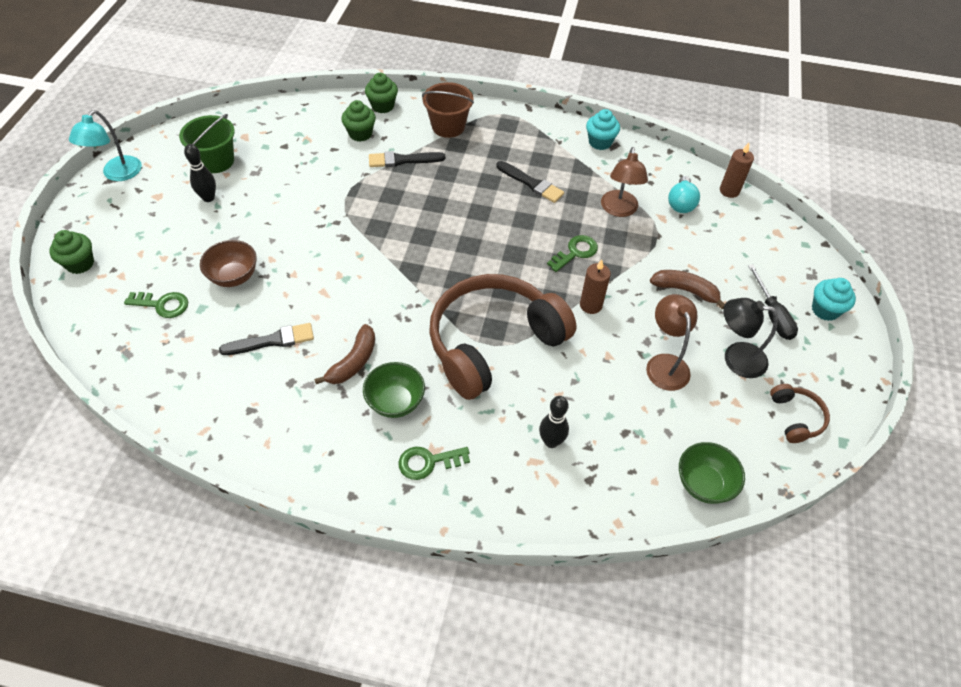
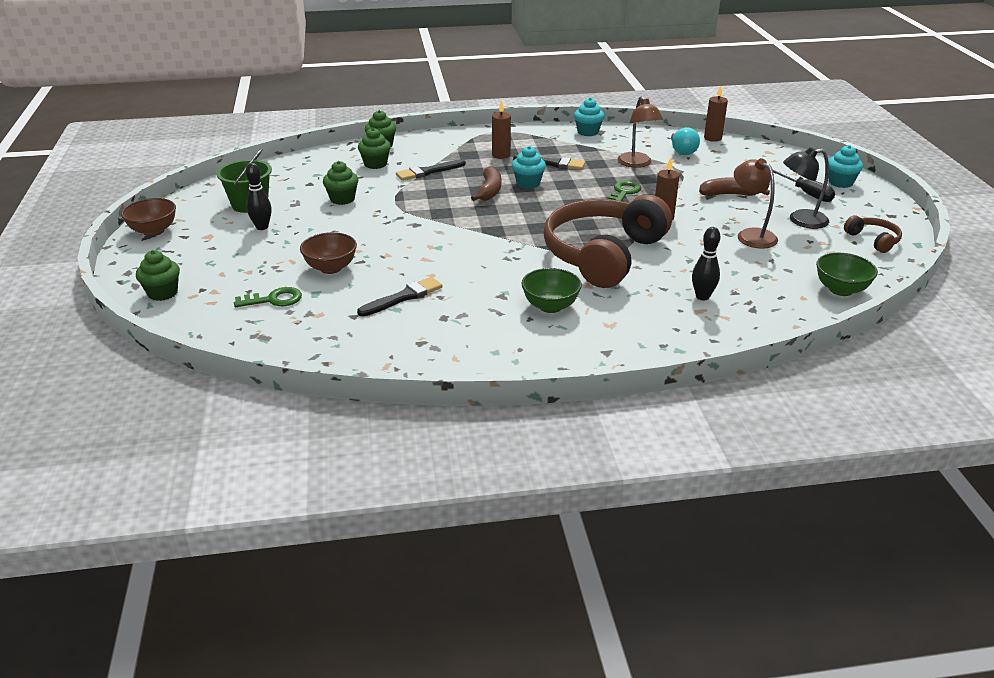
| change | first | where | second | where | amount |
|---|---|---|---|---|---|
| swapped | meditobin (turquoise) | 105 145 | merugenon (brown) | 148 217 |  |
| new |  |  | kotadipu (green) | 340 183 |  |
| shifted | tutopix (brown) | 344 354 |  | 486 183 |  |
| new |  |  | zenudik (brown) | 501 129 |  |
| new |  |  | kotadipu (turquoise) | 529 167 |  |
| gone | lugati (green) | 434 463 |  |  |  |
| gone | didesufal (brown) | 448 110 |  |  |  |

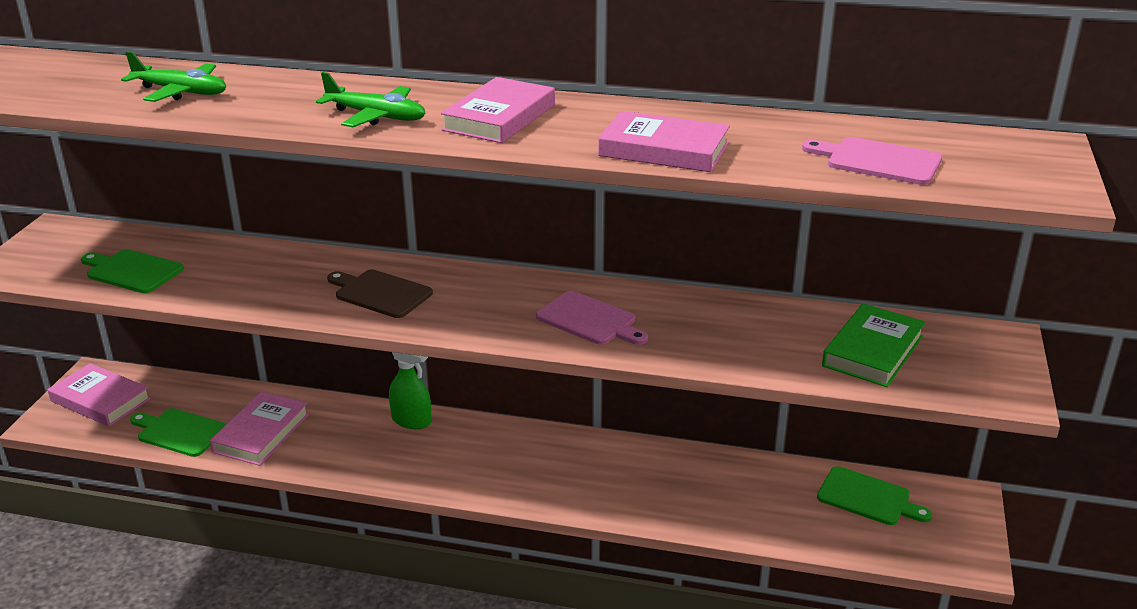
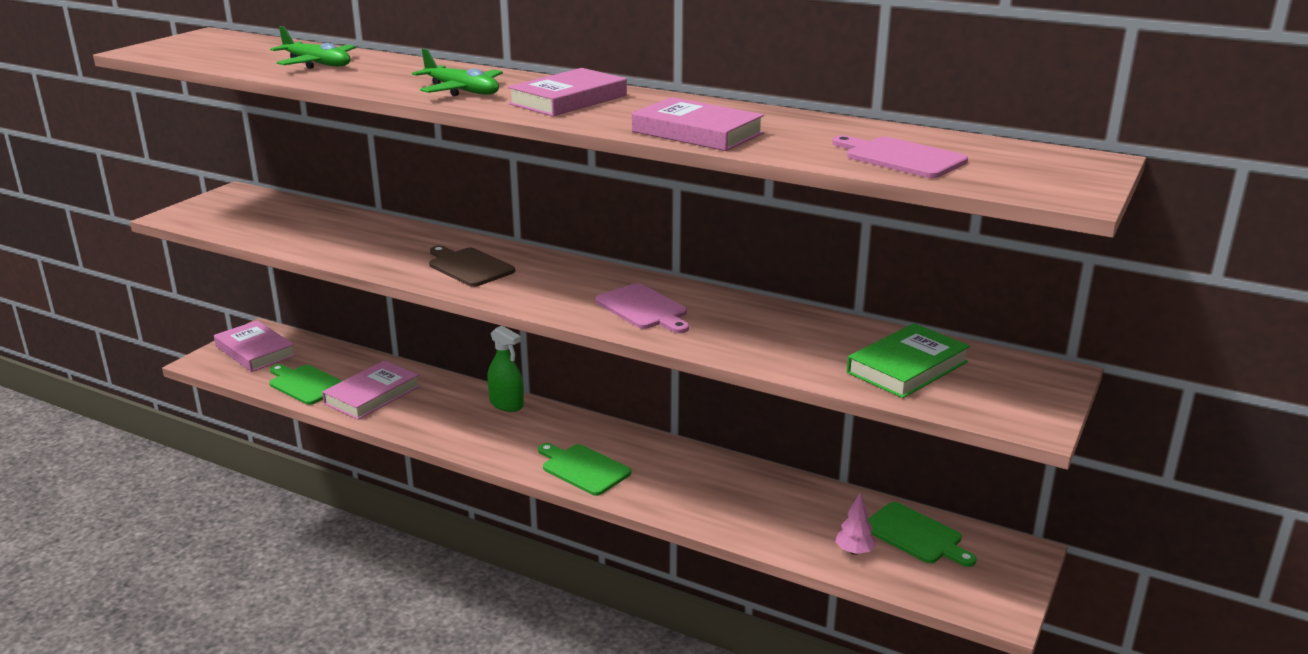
| change | first | where | second | where | amount |
|---|---|---|---|---|---|
| shifted | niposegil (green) | 132 271 |  | 584 469 |  |
| new |  |  | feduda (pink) | 855 523 |  |

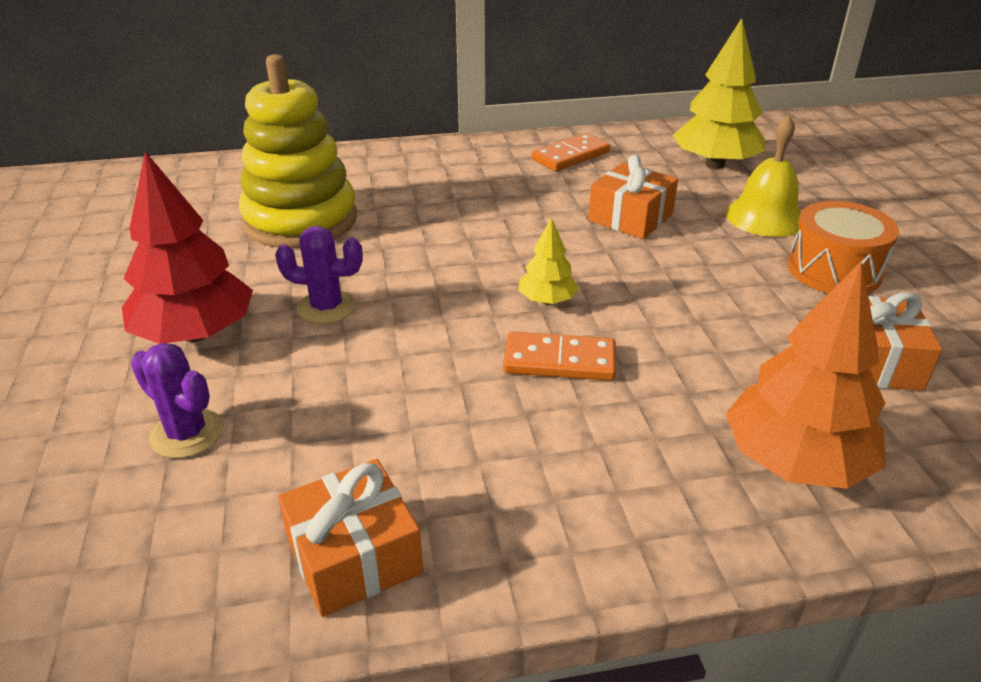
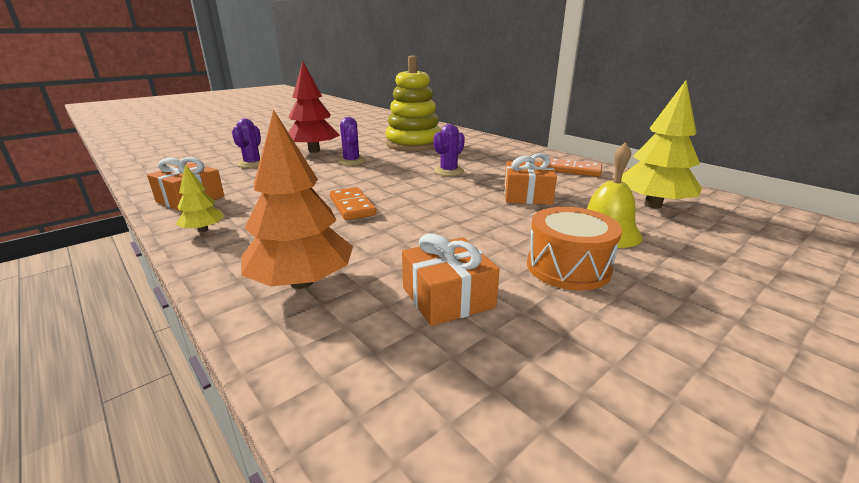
| change | first | where | second | where | amount |
|---|---|---|---|---|---|
| shifted | feduda (yellow) | 549 260 |  | 199 198 |  |
| new |  |  | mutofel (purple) | 449 150 |  |

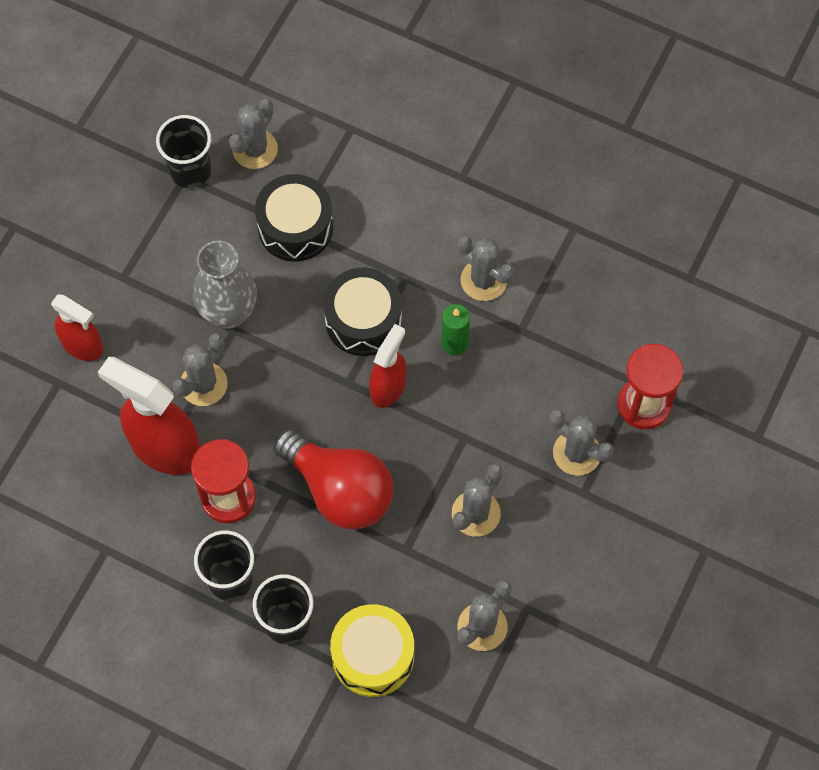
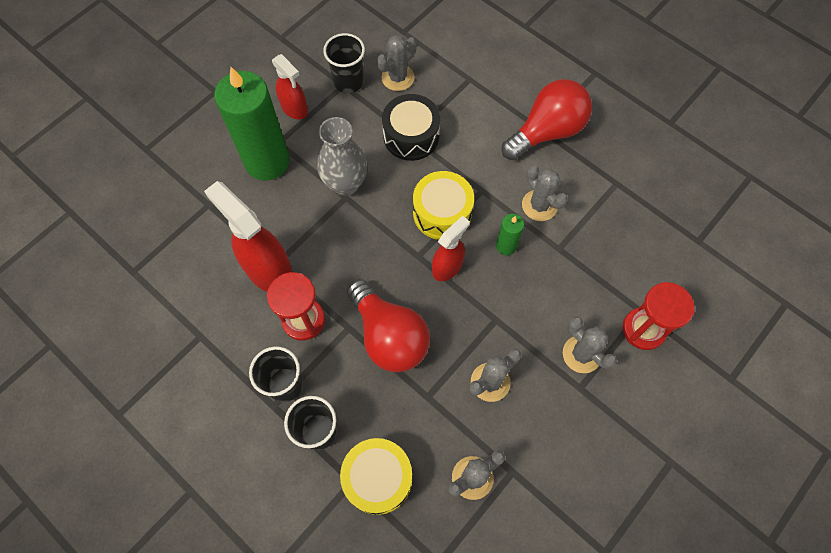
| change | first | where | second | where | amount |
|---|---|---|---|---|---|
| new |  |  | zenudik (green) | 252 124 |  |
| shifted | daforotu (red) | 77 327 |  | 290 86 |  |
| repainted | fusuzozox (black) | 363 312 | fusuzozox (yellow) | 443 205 |  |
| new |  |  | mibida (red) | 547 119 |  |
| gone | mutofel (grey) | 200 369 |  |  |  |

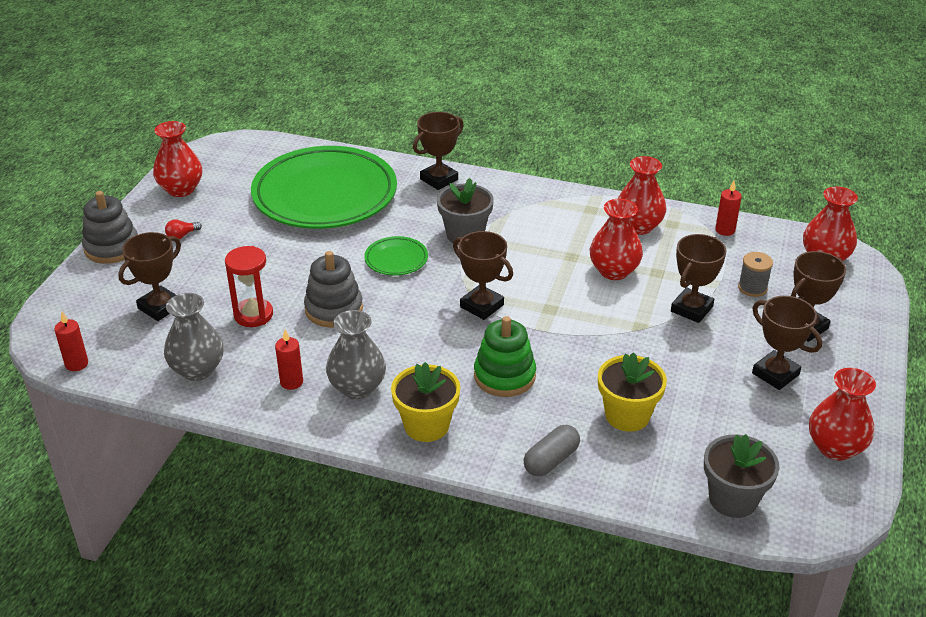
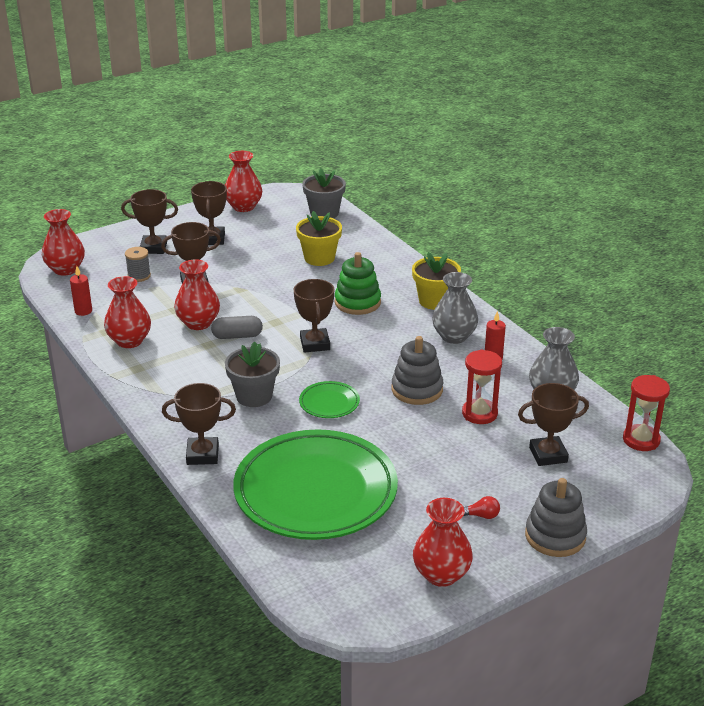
| change | first | where | second | where | amount |
|---|---|---|---|---|---|
| shifted | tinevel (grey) | 552 451 |  | 237 327 |  |
| swapped | zenudik (red) | 71 341 | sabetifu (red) | 646 413 |  |

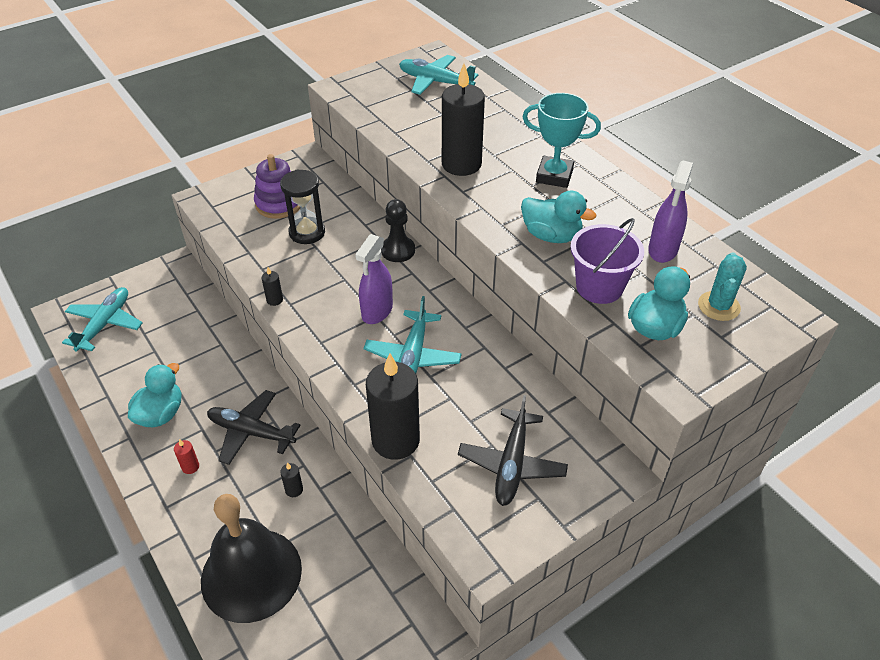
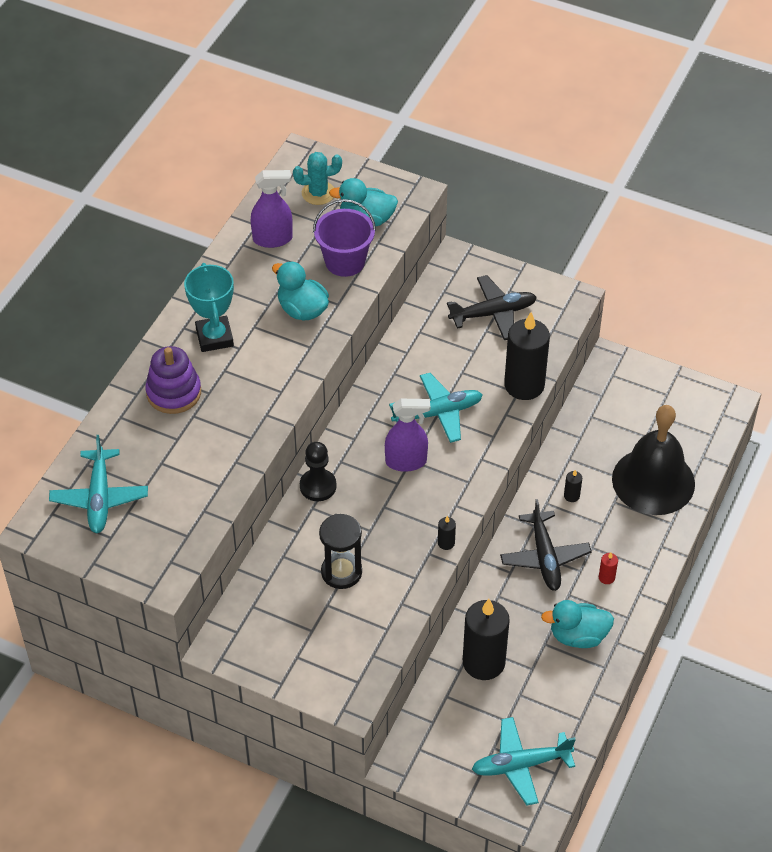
| change | first | where | second | where | amount |
|---|---|---|---|---|---|
| shifted | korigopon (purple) | 277 186 |  | 173 380 |  |
| rotated | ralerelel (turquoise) | 558 217 |  | 300 291 | 45 degrees counterclockwise |
| shifted | zenudik (black) | 463 120 |  | 486 639 |  |

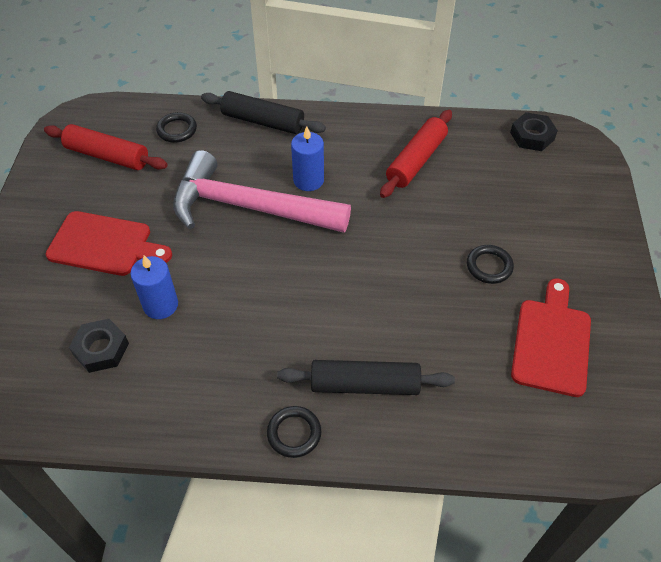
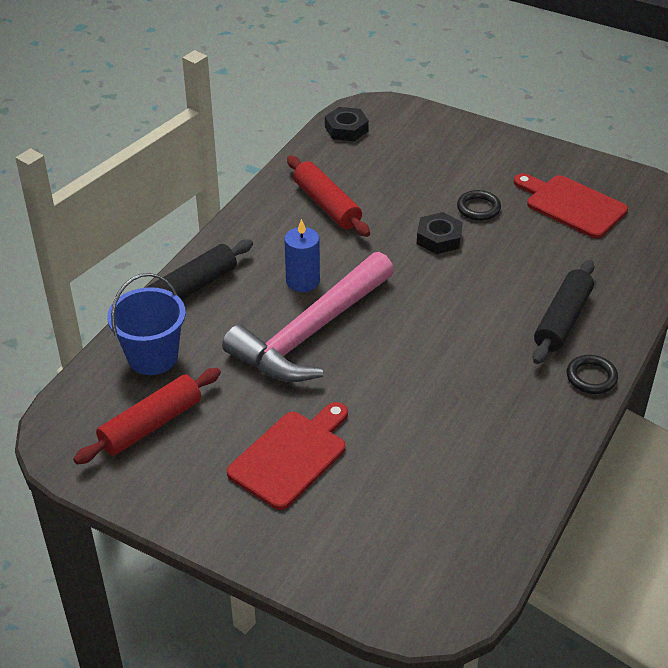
| change | first | where | second | where | amount |
|---|---|---|---|---|---|
| swapped | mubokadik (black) | 176 127 | didesufal (blue) | 146 324 |  |
| shifted | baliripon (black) | 99 346 |  | 440 233 |  |
| gone | zenudik (blue) | 154 287 |  |  |  |

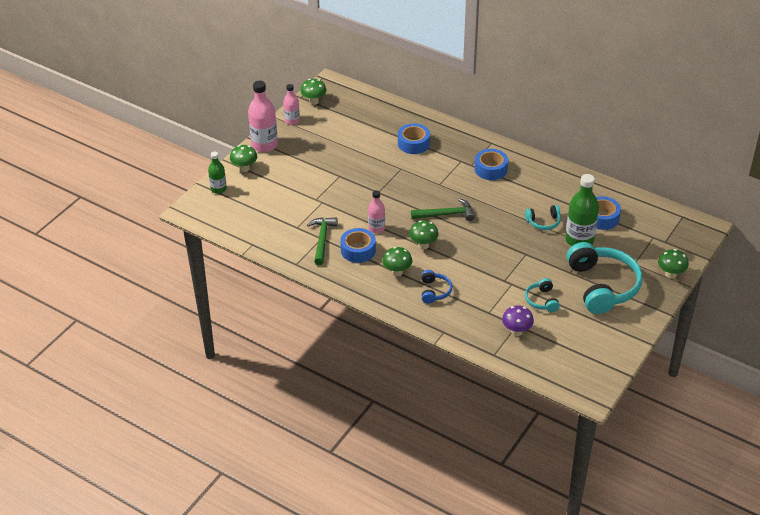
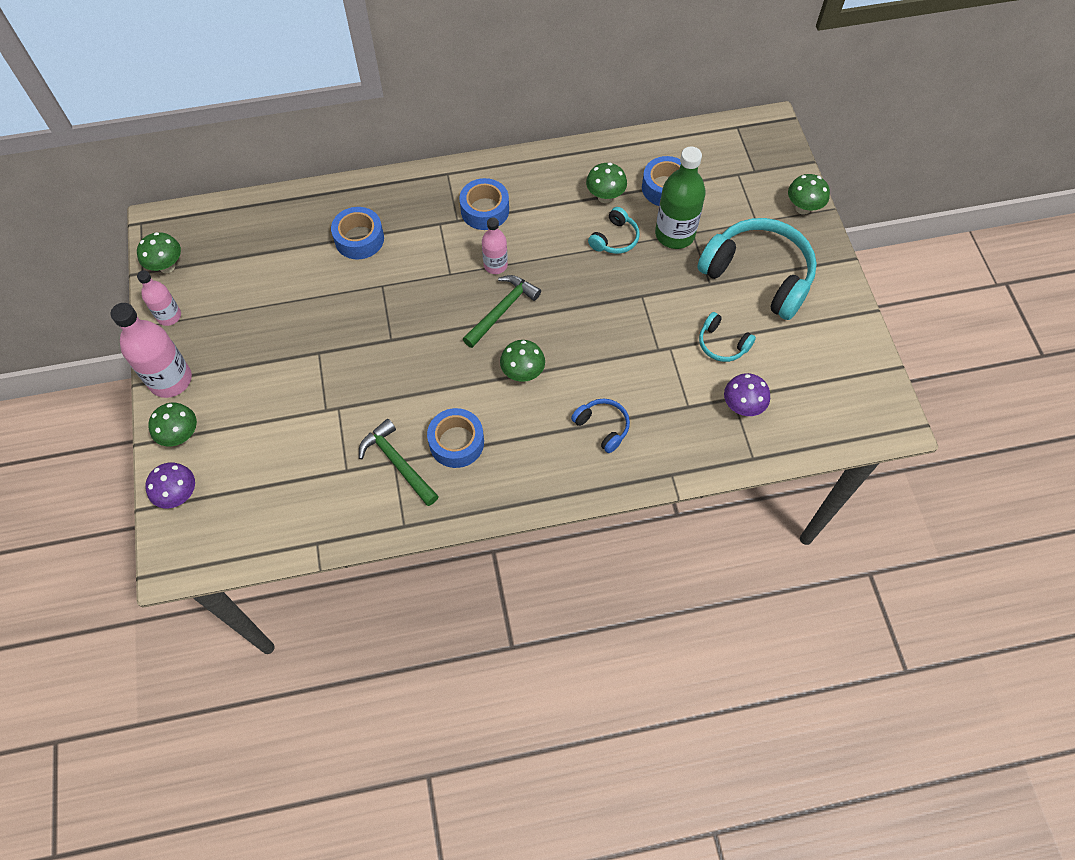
| change | first | where | second | where | amount |
|---|---|---|---|---|---|
| swapped | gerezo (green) | 217 173 | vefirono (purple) | 170 485 |  |
| shifted | gerezo (pink) | 376 211 |  | 495 245 |  |
| shifted | vefirono (green) | 397 261 |  | 606 183 |  |

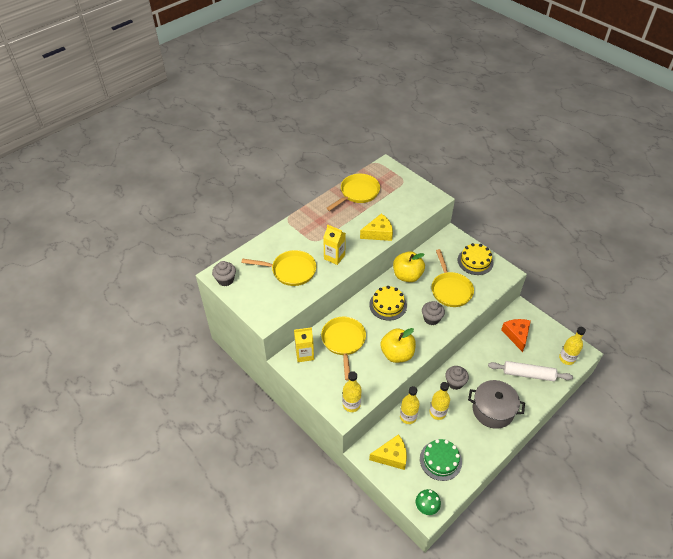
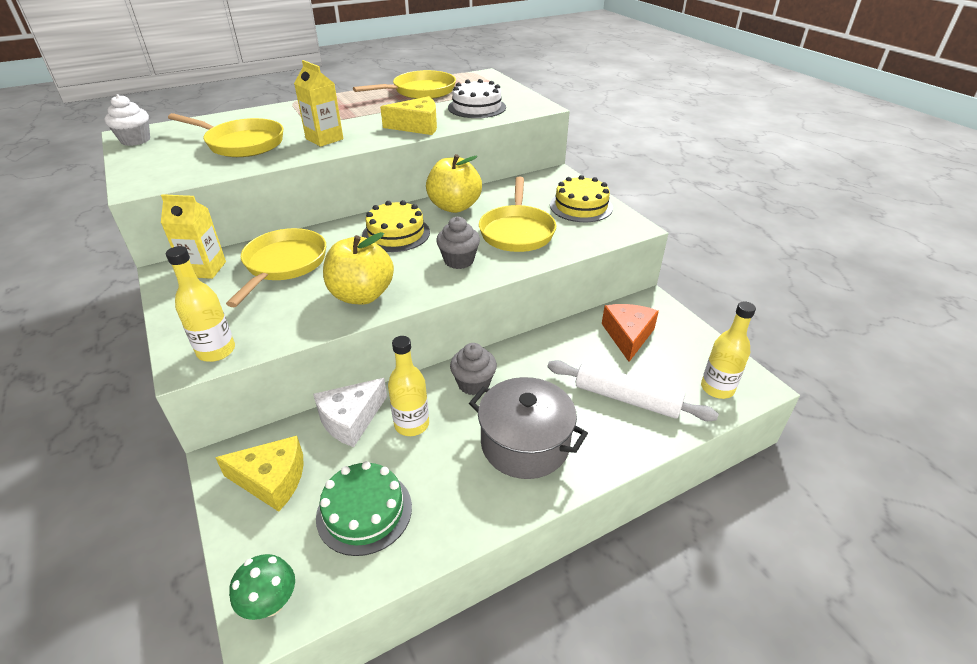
| change | first | where | second | where | amount |
|---|---|---|---|---|---|
| repainted | kotadipu (grey) | 224 273 | kotadipu (white) | 127 120 |  |
| swapped | gerezo (yellow) | 410 405 | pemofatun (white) | 350 412 |  |
| new |  |  | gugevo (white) | 477 98 |  |

